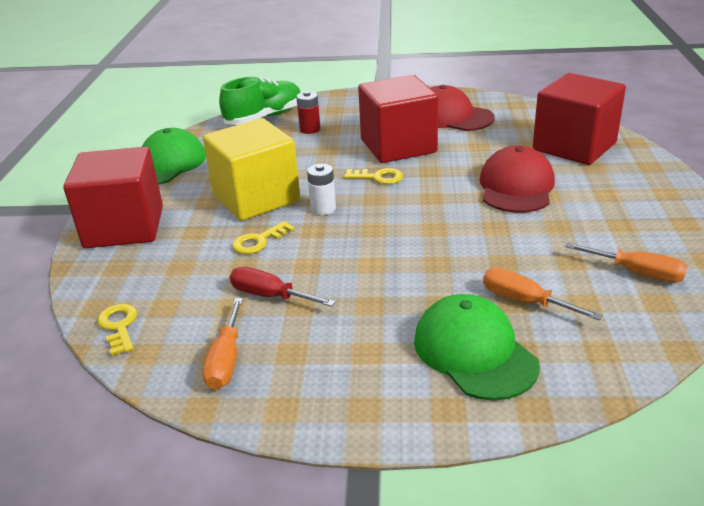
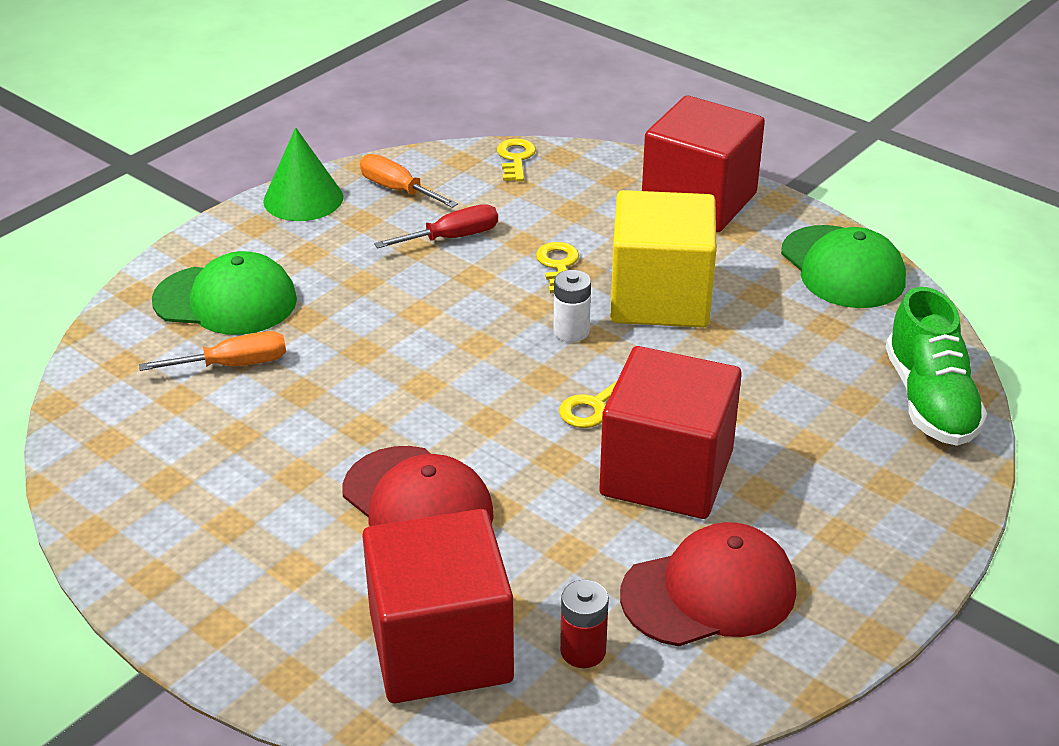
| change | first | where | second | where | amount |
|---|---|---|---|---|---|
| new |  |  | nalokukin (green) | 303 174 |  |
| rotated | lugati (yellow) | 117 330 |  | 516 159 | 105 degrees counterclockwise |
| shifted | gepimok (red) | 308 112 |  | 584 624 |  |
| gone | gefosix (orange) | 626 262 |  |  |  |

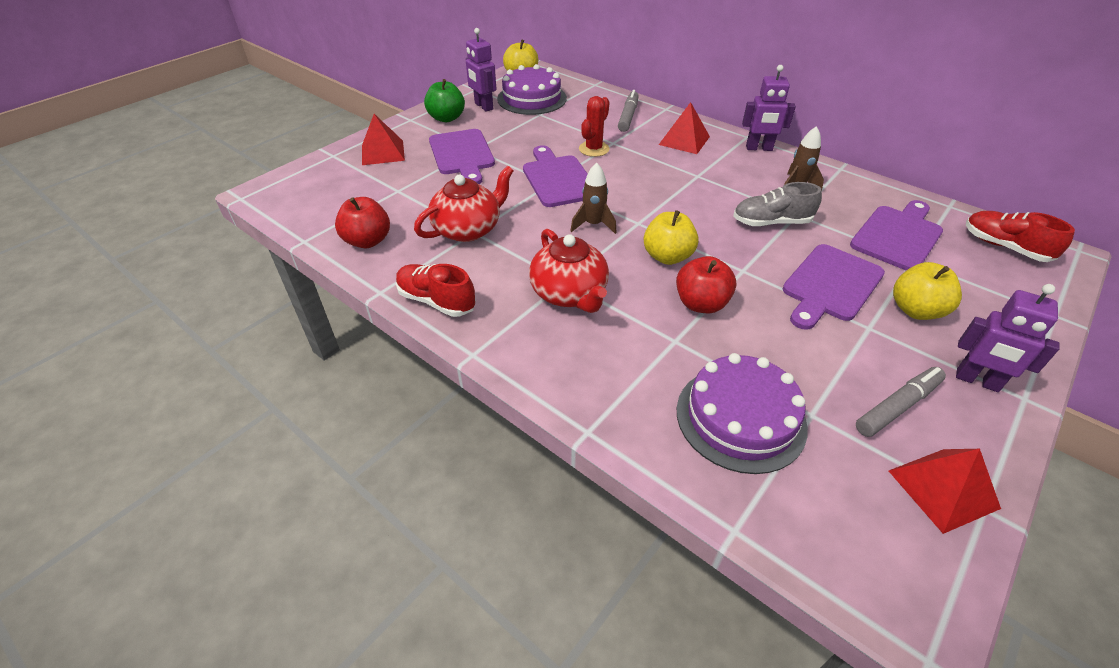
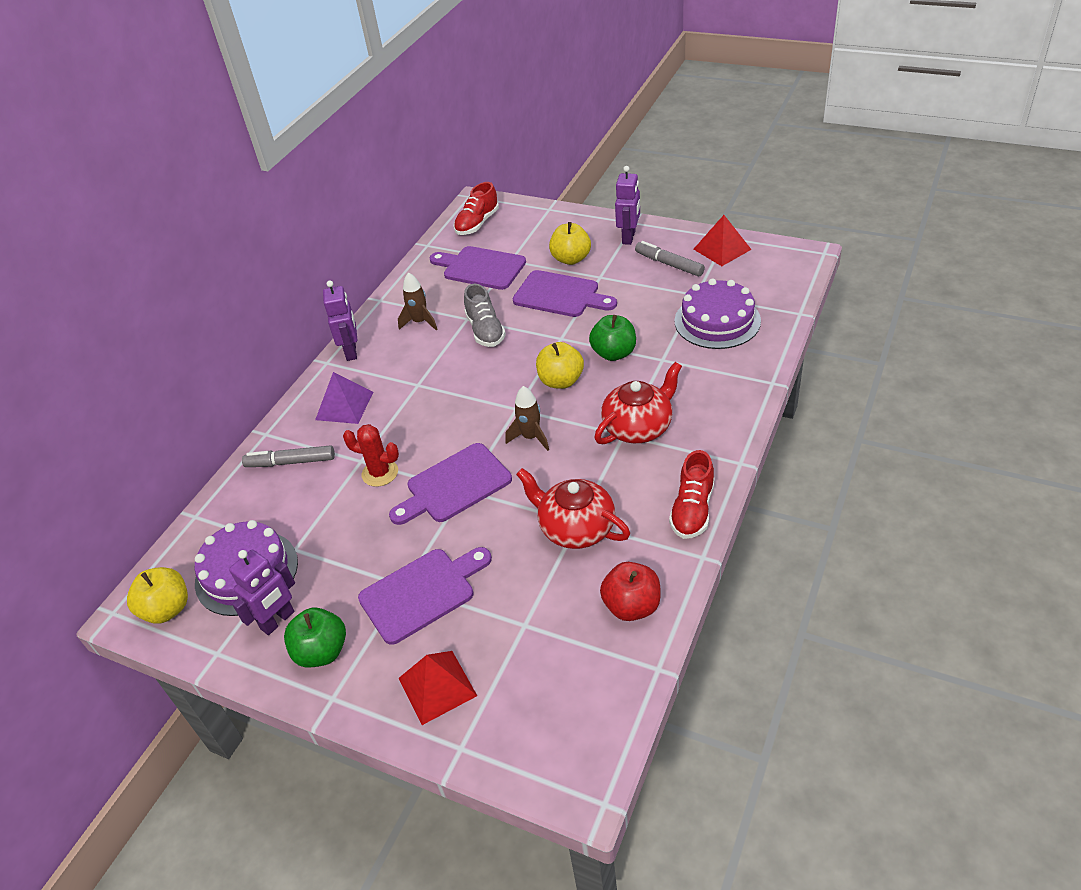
| change | first | where | second | where | amount |
|---|---|---|---|---|---|
| repainted | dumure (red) | 684 128 | dumure (purple) | 344 398 |  |
| repainted | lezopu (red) | 706 284 | lezopu (green) | 612 338 |  |

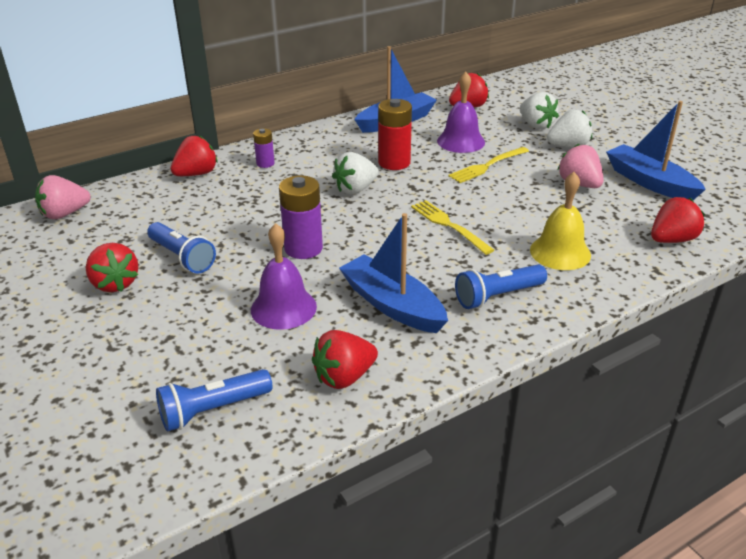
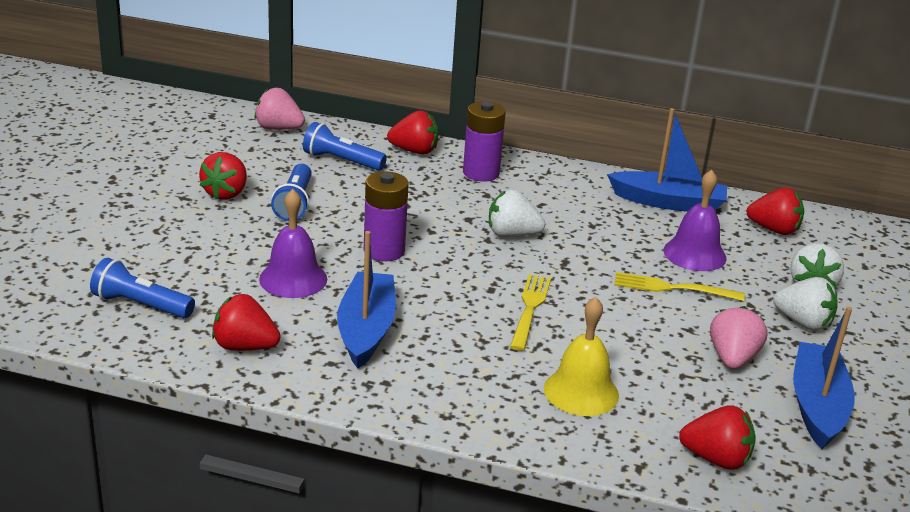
| change | first | where | second | where | amount |
|---|---|---|---|---|---|
| shifted | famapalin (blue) | 501 286 |  | 345 146 |  |
| scaled | gepimok (purple) | 264 148 |  | 484 141 | x1.79 |
| gone | gepimok (red) | 395 134 |  |  |  |

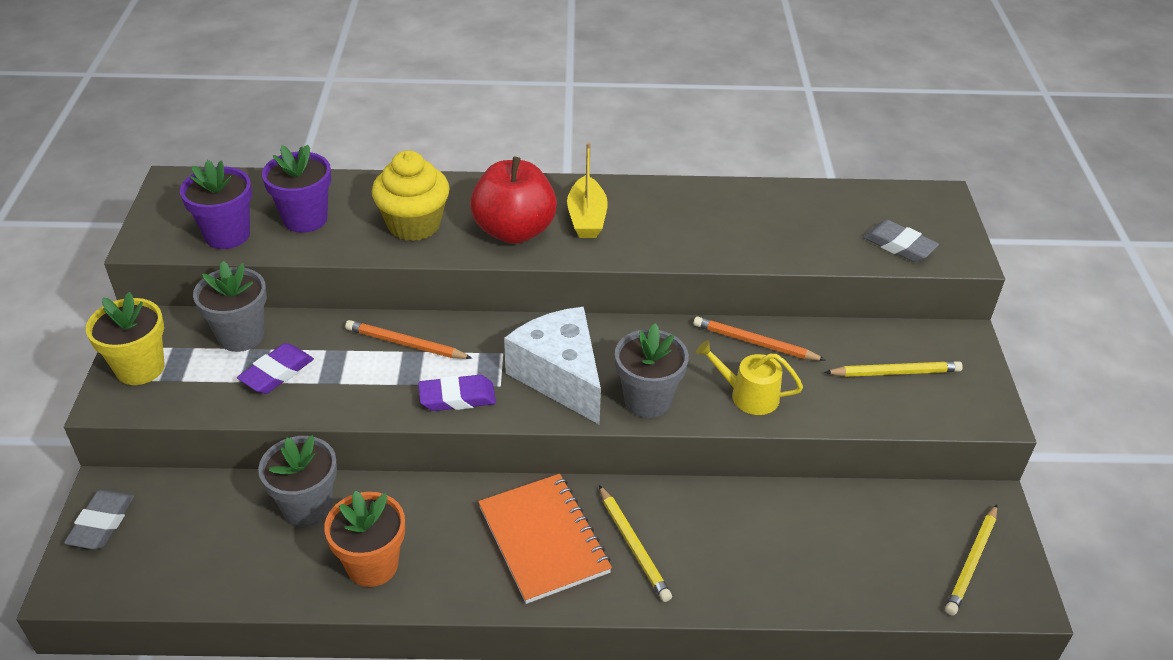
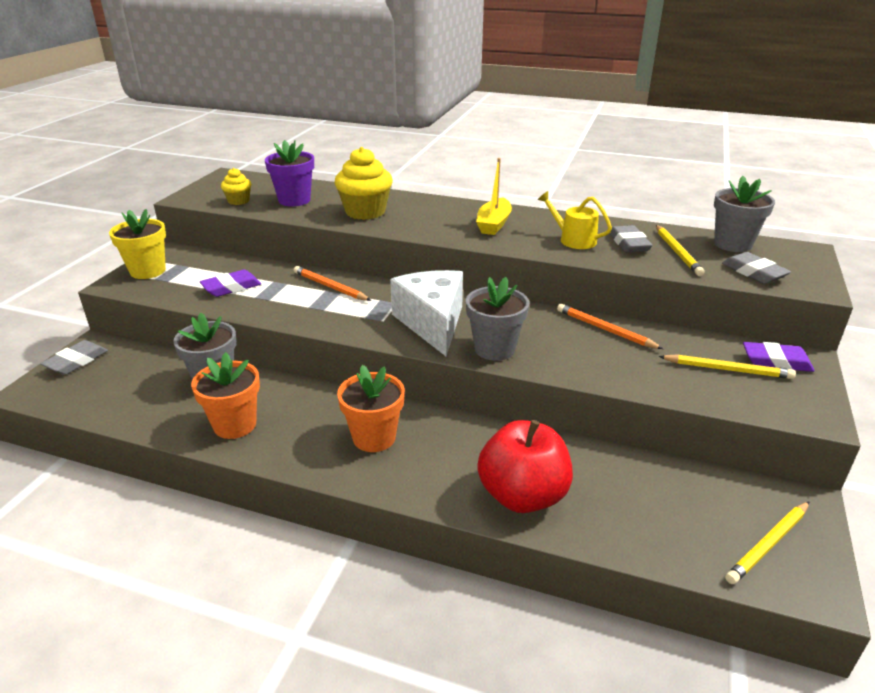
| change | first | where | second | where | amount |
|---|---|---|---|---|---|
| swapped | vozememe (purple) | 216 204 | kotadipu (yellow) | 236 186 |  |
| swapped | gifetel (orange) | 545 539 | vozememe (orange) | 371 408 |  |
| shifted | lezopu (red) | 513 200 |  | 525 466 |  |
| shifted | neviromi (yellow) | 749 377 |  | 575 220 |  |
| new |  |  | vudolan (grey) | 631 238 |  |
| shifted | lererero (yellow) | 635 543 |  | 680 250 |  |
| shifted | vozememe (grey) | 230 306 |  | 744 214 |  |
| shifted | vudolan (purple) | 457 393 |  | 779 357 |  |

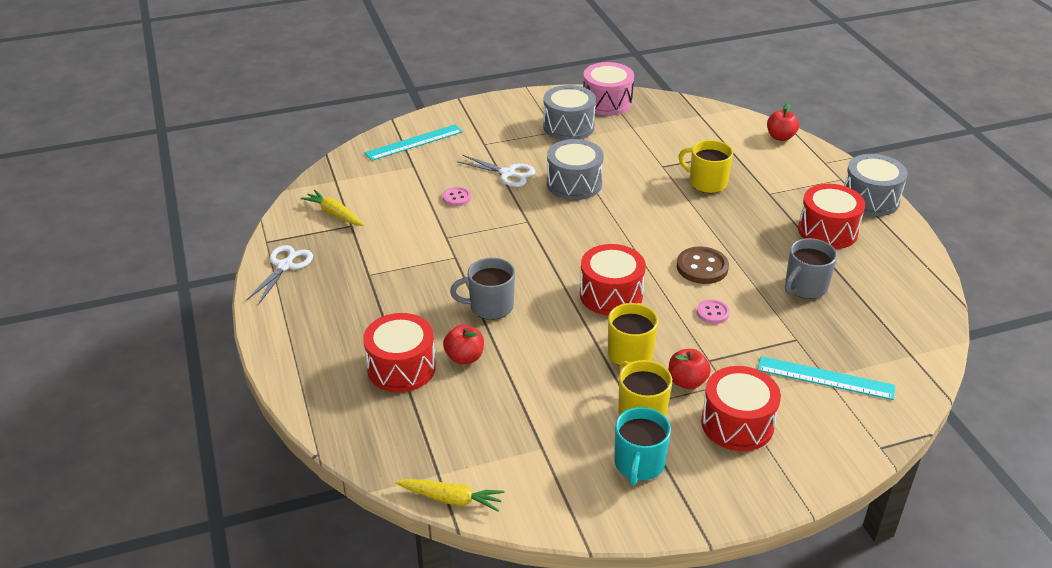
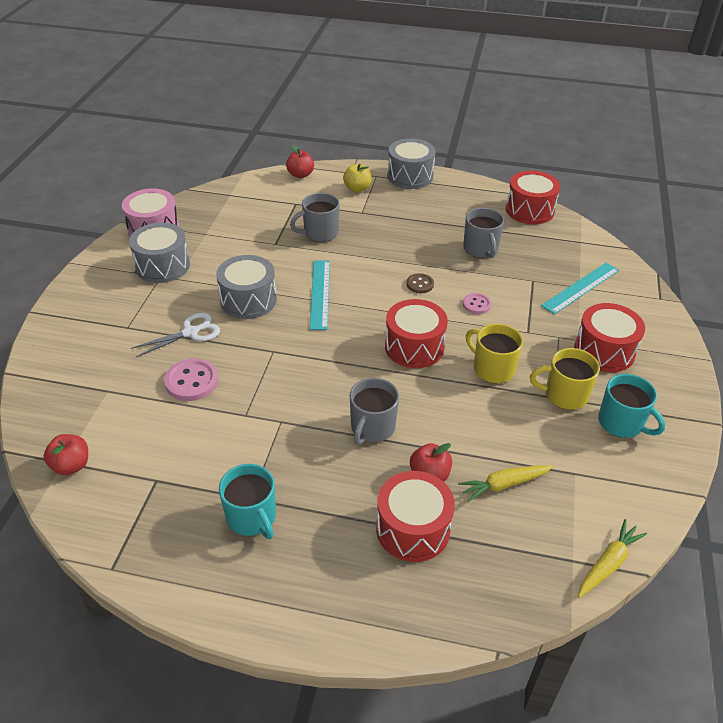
| change | first | where | second | where | amount |
|---|---|---|---|---|---|
| shifted | lezopu (red) | 690 369 |  | 66 454 |  |
| scaled | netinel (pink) | 457 196 |  | 191 379 | x1.67 |
| new |  |  | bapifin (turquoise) | 247 501 |  |
| repainted | bapifin (yellow) | 706 166 | bapifin (grey) | 315 217 |  |
| shifted | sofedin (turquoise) | 414 142 |  | 320 295 |  |
| new |  |  | lezopu (yellow) | 357 178 |  |
| scaled | netinel (brown) | 703 265 |  | 420 283 | x0.60 |
| shifted | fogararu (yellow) | 332 208 |  | 506 483 |  |
| shifted | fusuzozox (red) | 831 216 |  | 533 197 |  |
| gone | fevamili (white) | 279 274 |  |  |  |

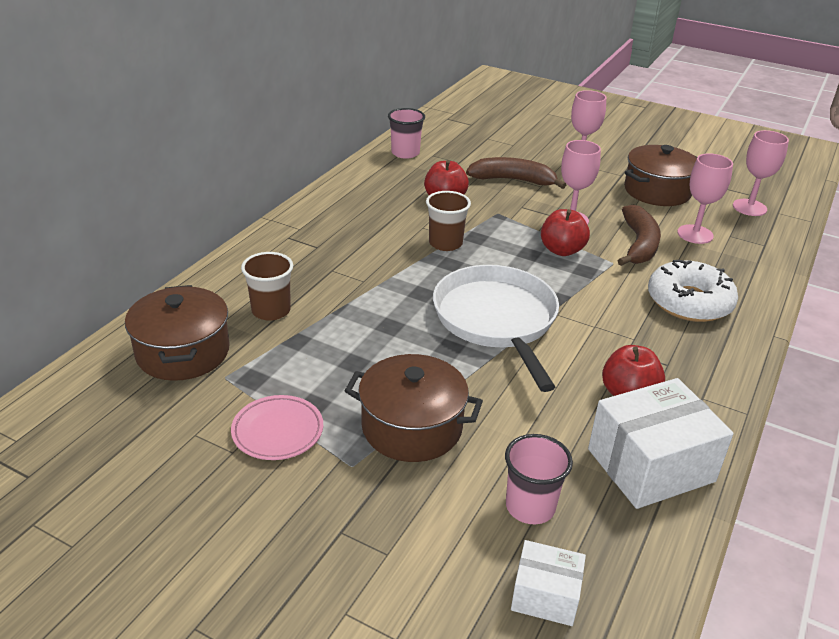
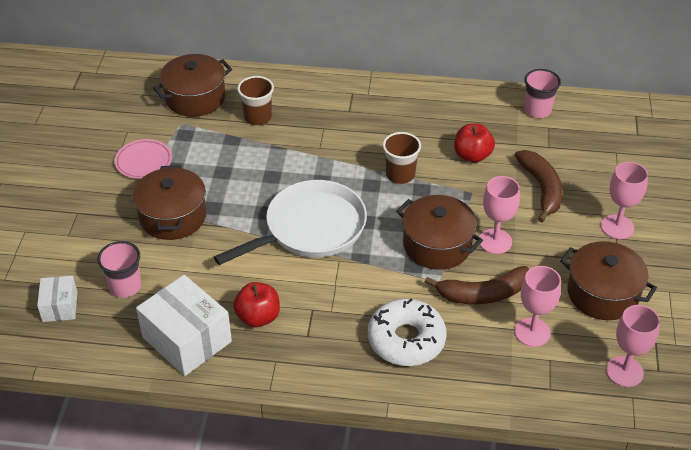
| change | first | where | second | where | amount |
|---|---|---|---|---|---|
| swapped | lezopu (red) | 565 232 | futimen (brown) | 439 232 |  |

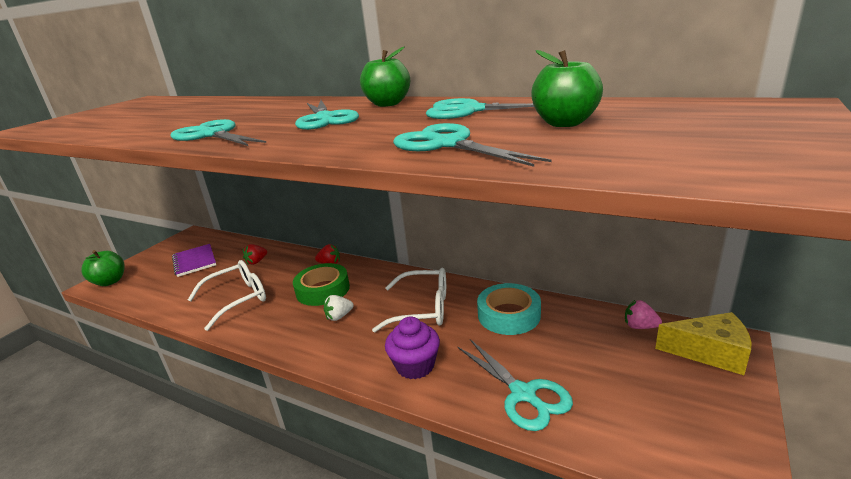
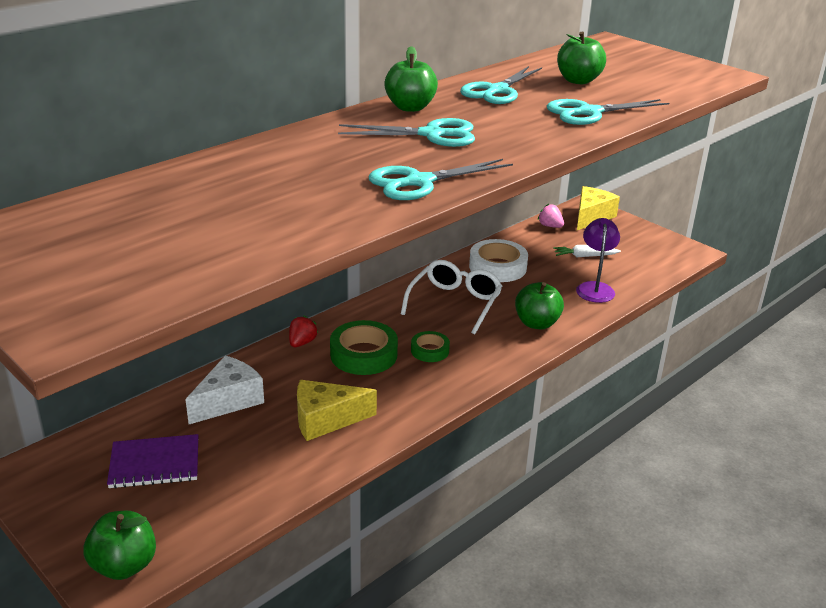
| change | first | where | second | where | amount |
|---|---|---|---|---|---|
| swapped | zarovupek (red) | 255 254 | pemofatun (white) | 224 390 |  |
| swapped | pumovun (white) | 227 295 | pemofatun (yellow) | 337 410 |  |
| swapped | zarovupek (white) | 339 308 | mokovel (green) | 430 346 |  |
| repainted | mokovel (turquoise) | 509 309 | mokovel (white) | 498 260 |  |
| swapped | kotadipu (purple) | 412 348 | lezopu (green) | 539 305 |  |
| rotated | zarovupek (pink) | 643 314 |  | 551 216 | 90 degrees clockwise |
| new |  |  | fogararu (white) | 587 251 |  |
| swapped | fevamili (turquoise) | 515 385 | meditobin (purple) | 598 260 |  |

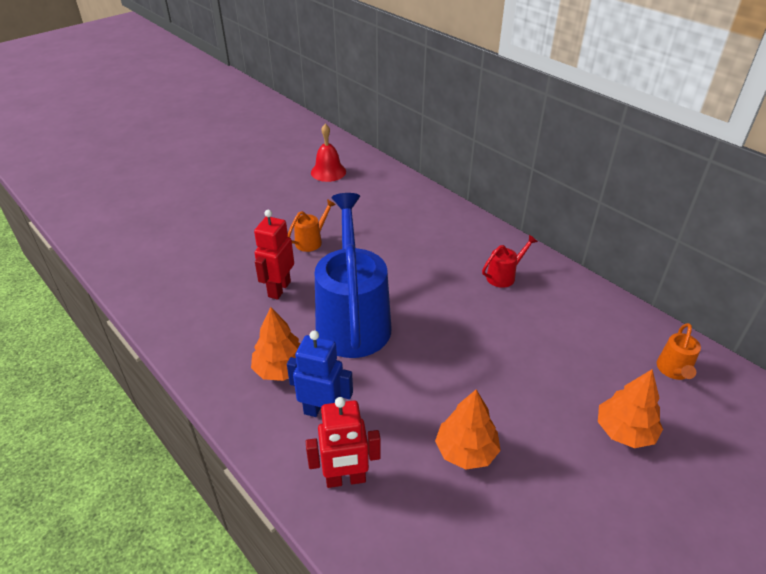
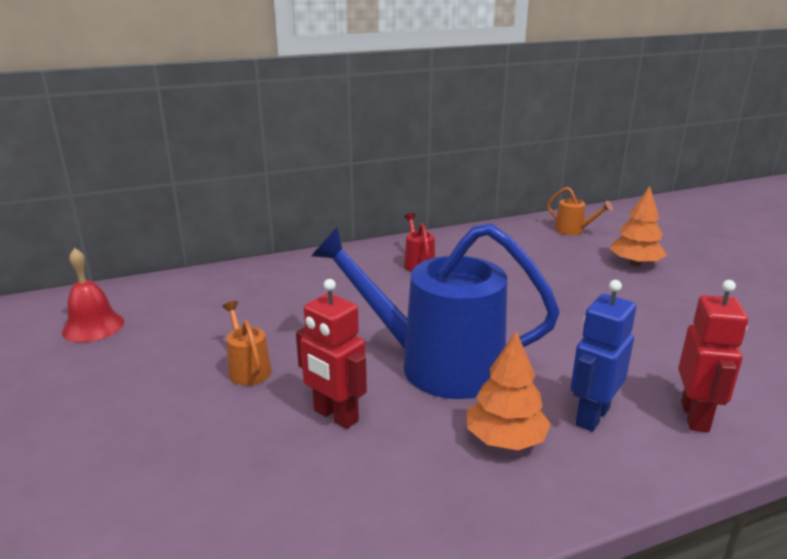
| change | first | where | second | where | amount |
|---|---|---|---|---|---|
| gone | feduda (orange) | 468 429 |  |  |  |

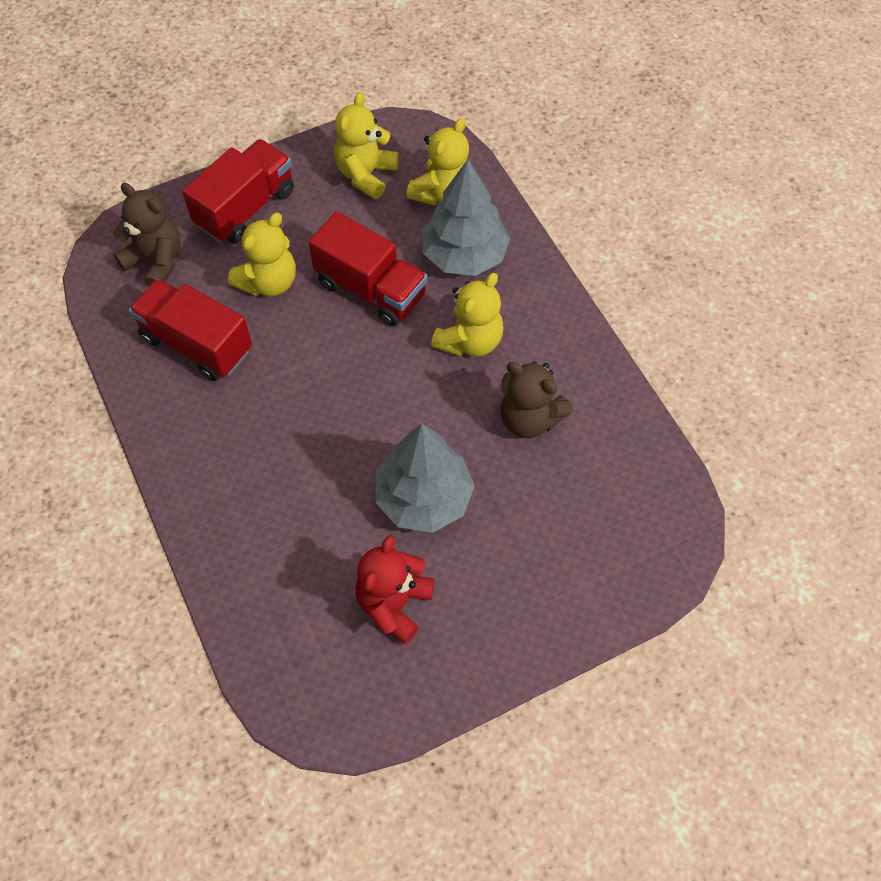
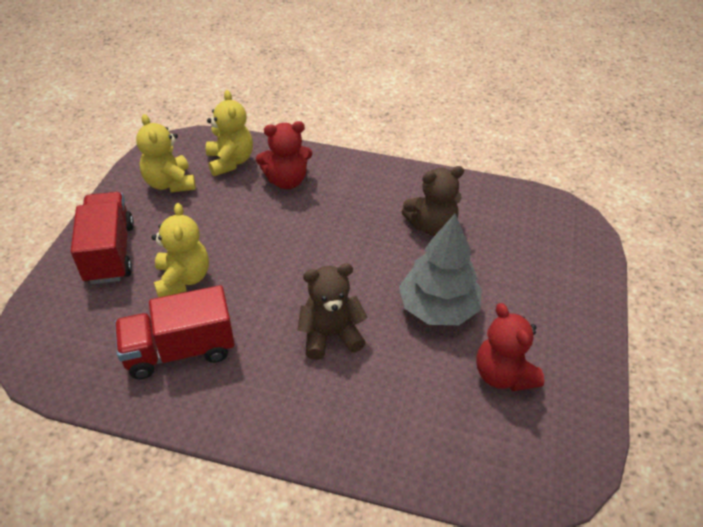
| change | first | where | second | where | amount |
|---|---|---|---|---|---|
| swapped | feduda (grey) | 466 217 | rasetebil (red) | 284 155 |  |
| shifted | rasetebil (brown) | 147 234 |  | 332 311 |  |
| gone | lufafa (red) | 368 269 |  |  |  |
| gone | rasetebil (yellow) | 467 315 |  |  |  |

